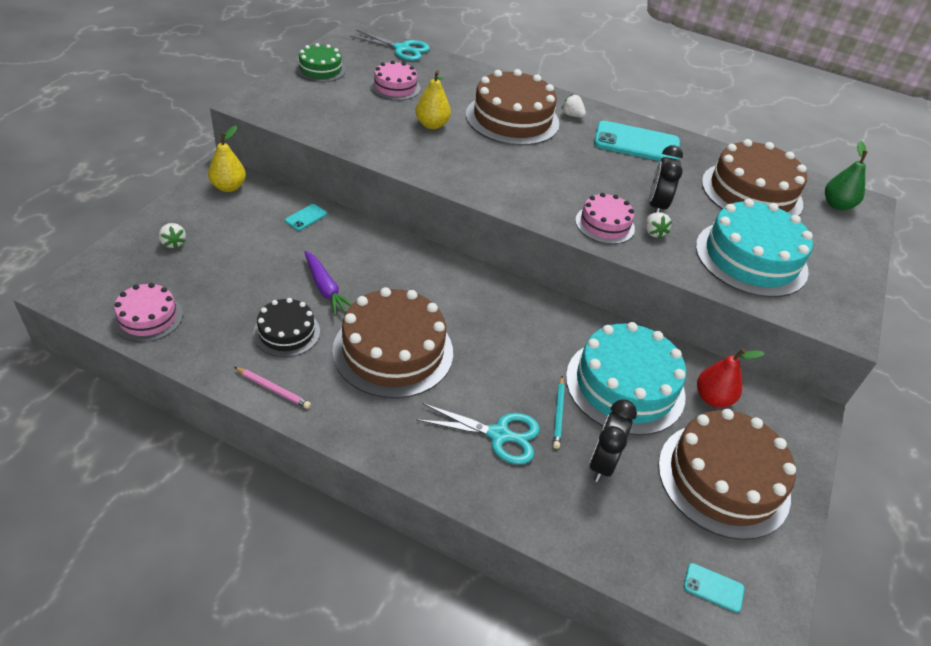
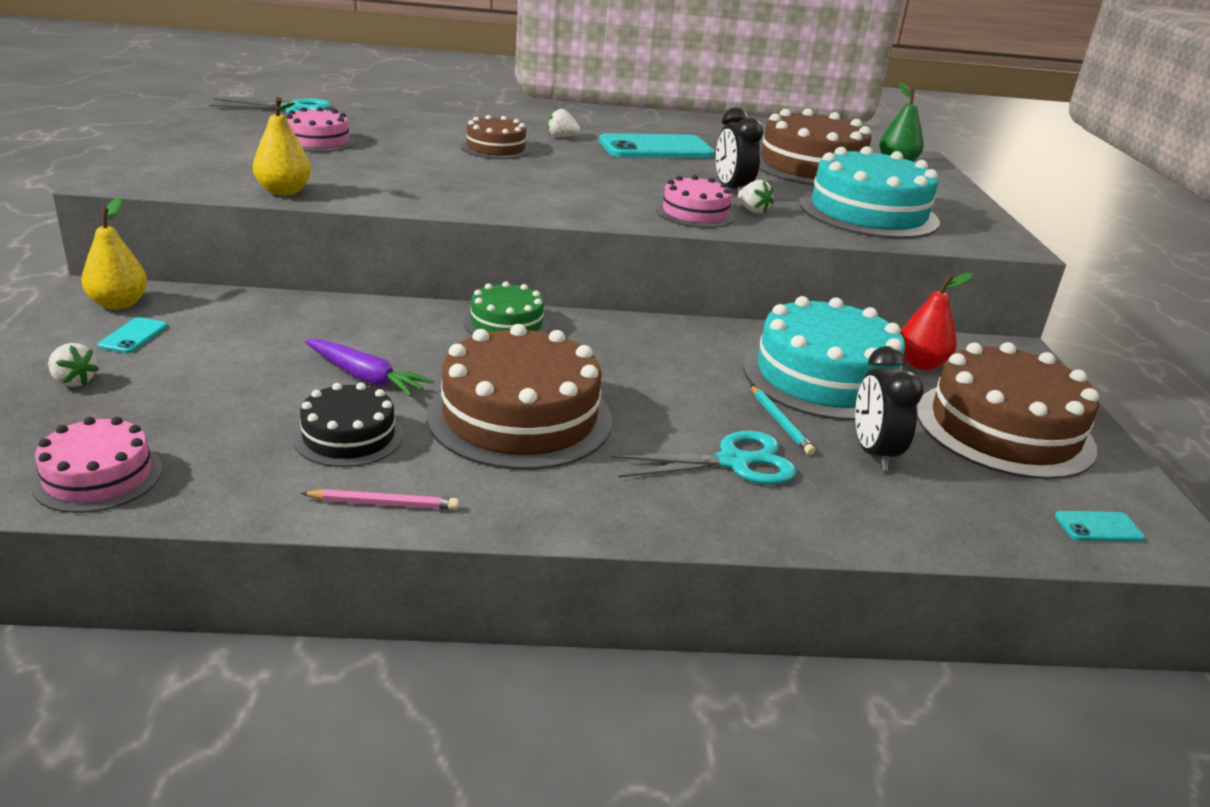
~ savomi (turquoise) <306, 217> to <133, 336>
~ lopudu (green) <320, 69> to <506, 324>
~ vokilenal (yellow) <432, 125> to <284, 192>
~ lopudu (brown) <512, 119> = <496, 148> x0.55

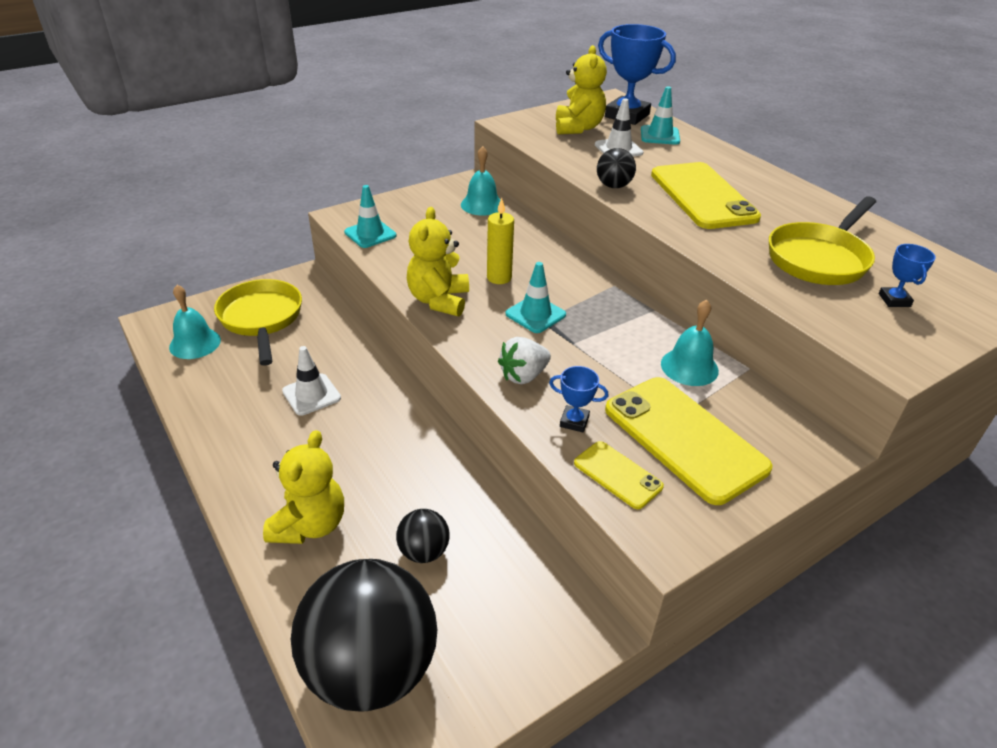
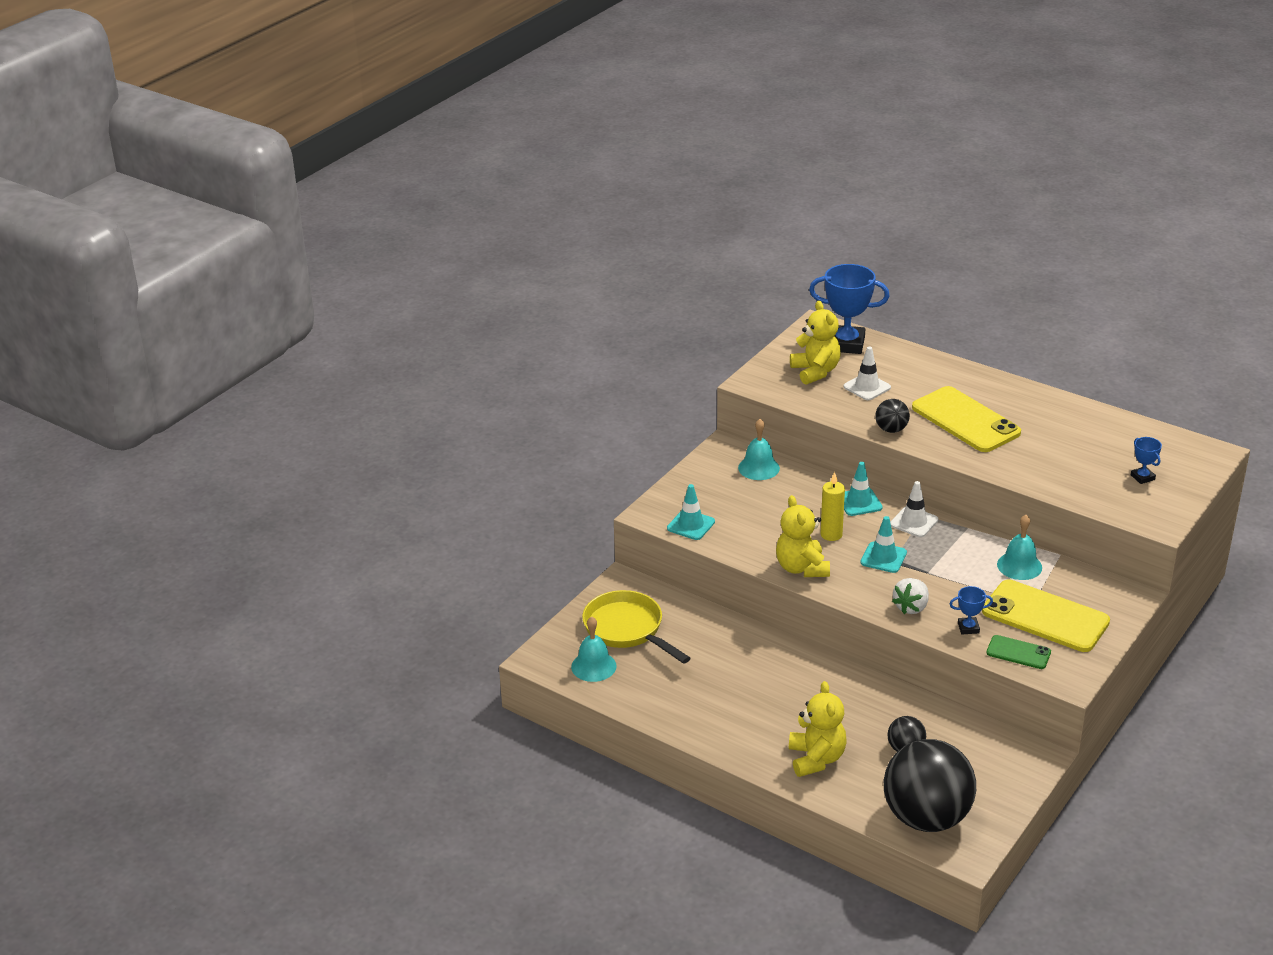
- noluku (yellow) <819, 258>
~ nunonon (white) <311, 395> to <914, 522>
~ nunonon (turquoise) <660, 135> to <859, 502>
~ savomi (yellow) <617, 475> to savomi (green) <1018, 652>

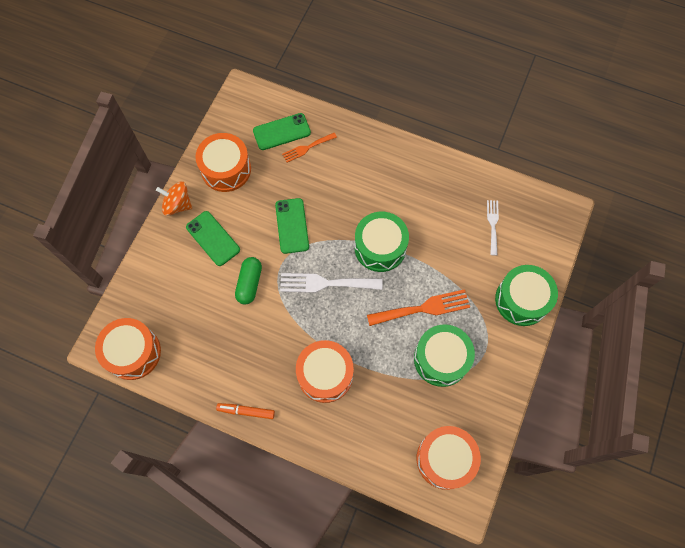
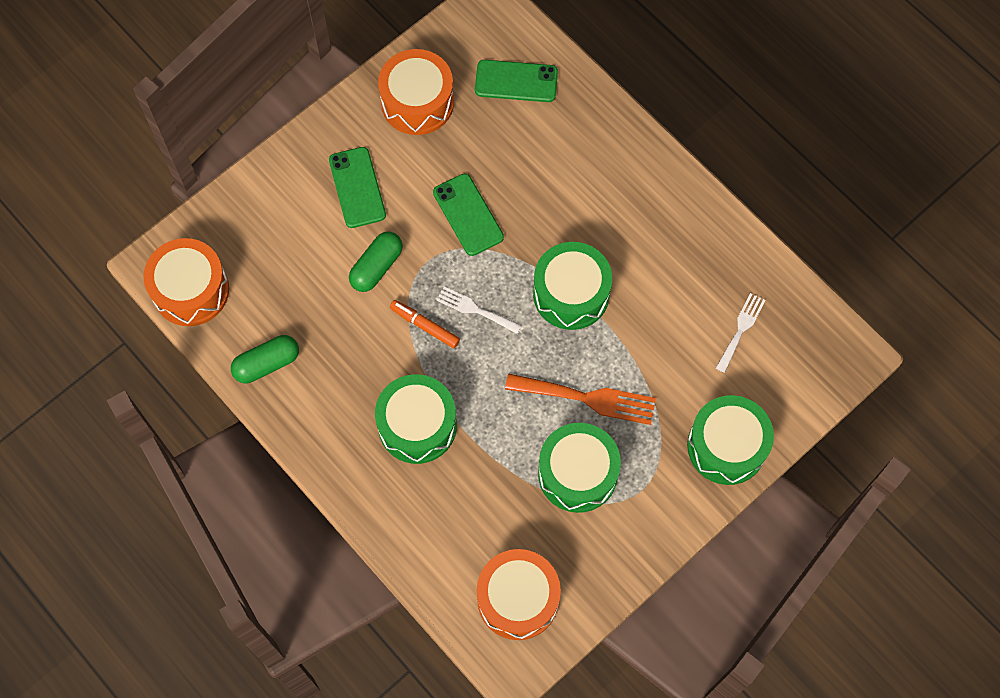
- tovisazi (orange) <177, 205>
- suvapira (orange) <307, 148>
+ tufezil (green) <266, 363>
~ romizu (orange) <246, 411> to <425, 326>
~ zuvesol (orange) <325, 374> to zuvesol (green) <417, 425>
~ savomi (green) <292, 226> = <468, 215> 45 degrees counterclockwise
~ suvapira (white) <325, 283> = <475, 309> x0.61

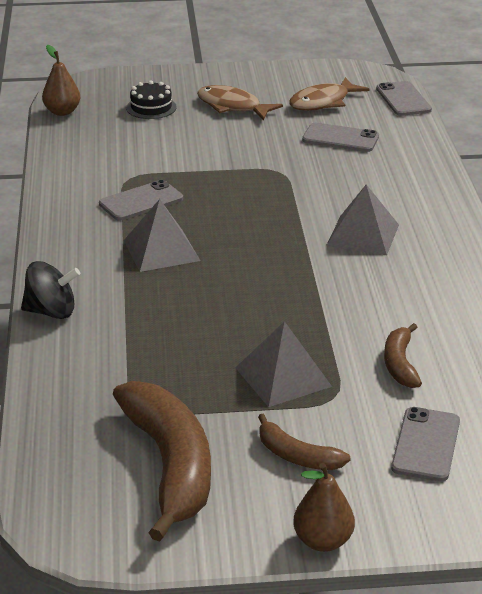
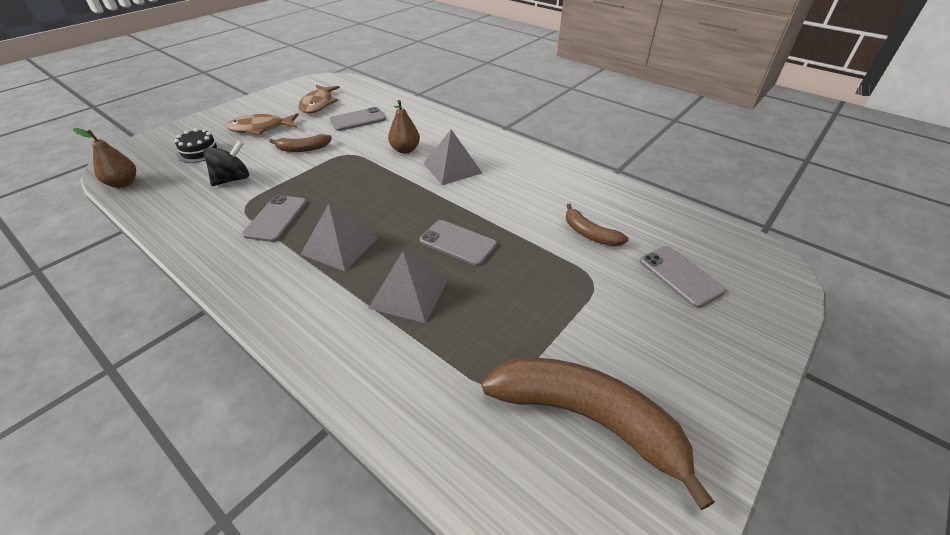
~ tovisazi (black) <51, 312> to <233, 179>
~ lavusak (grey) <283, 377> to <409, 293>
~ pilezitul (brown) <297, 456> to <303, 149>
~ vokilenal (brown) <323, 541> to <405, 150>
~ savomi (grey) <403, 99> to <458, 243>

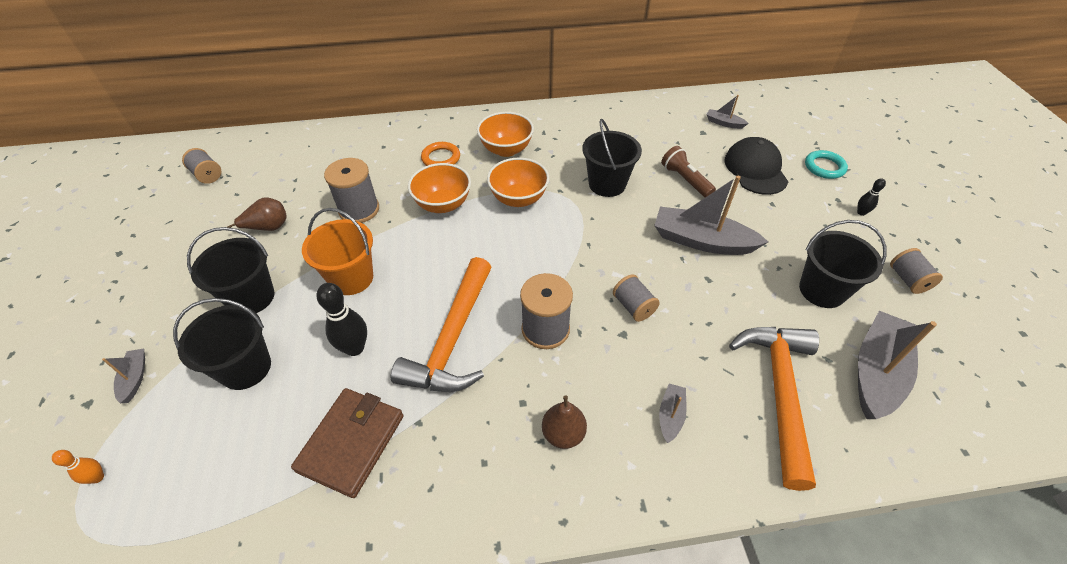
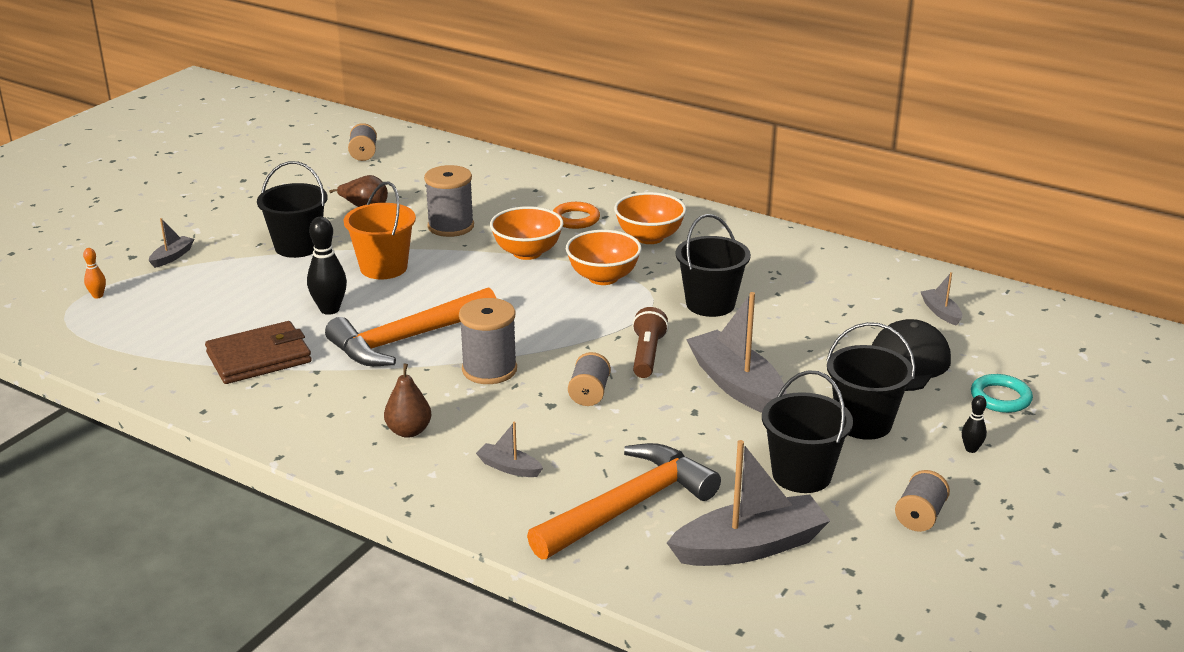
~ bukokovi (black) <246, 368> to <863, 423>
~ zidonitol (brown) <685, 180> to <647, 355>
~ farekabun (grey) <670, 415> = <509, 467> 120 degrees counterclockwise

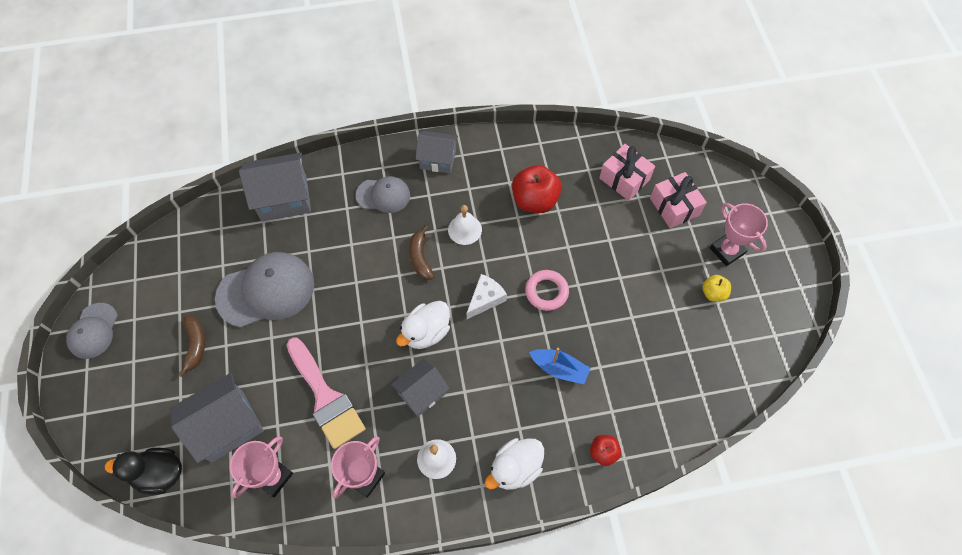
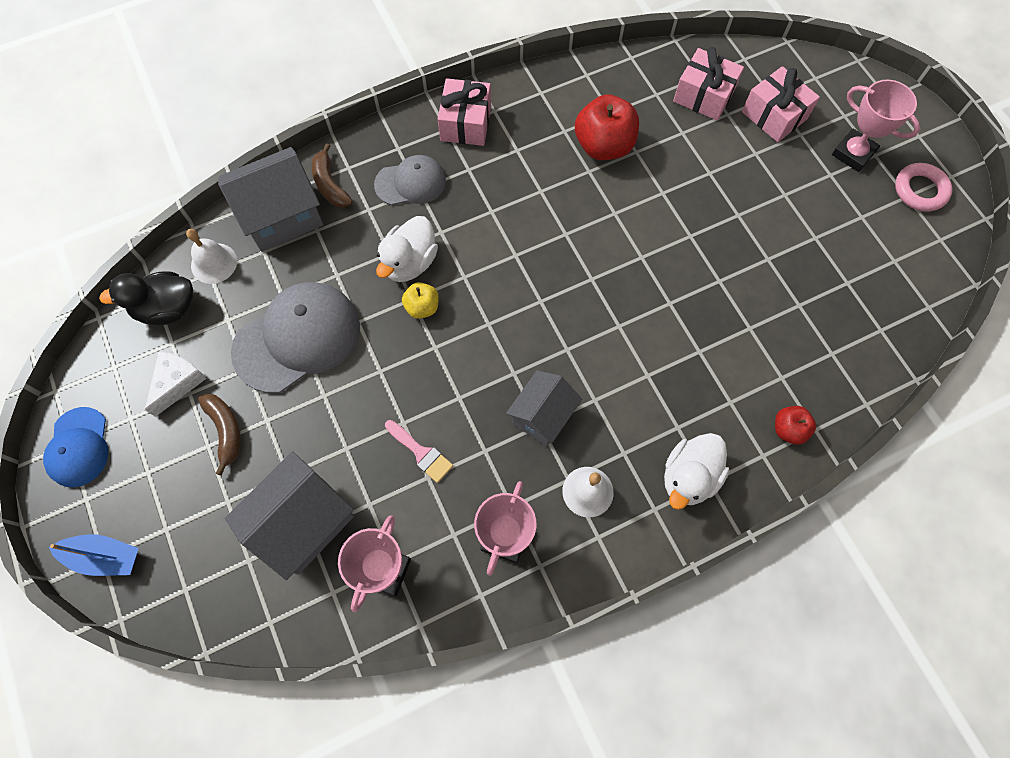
~ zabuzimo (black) <159, 474> to <167, 308>
~ zabuzimo (white) <426, 332> to <409, 262>
~ pilezitul (brown) <420, 257> to <330, 185>
~ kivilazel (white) <465, 229> to <214, 263>
~ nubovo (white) <485, 299> to <178, 383>
~ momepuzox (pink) <546, 292> to <920, 190>
~ farekabun (blue) <559, 369> to <104, 557>
~ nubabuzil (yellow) <713, 293> to <422, 307>
~ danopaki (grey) <438, 160> to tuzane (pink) <465, 123>
~ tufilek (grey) <93, 331> to tufilek (blue) <78, 447>
~ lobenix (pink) <325, 397> = <421, 453> x0.50

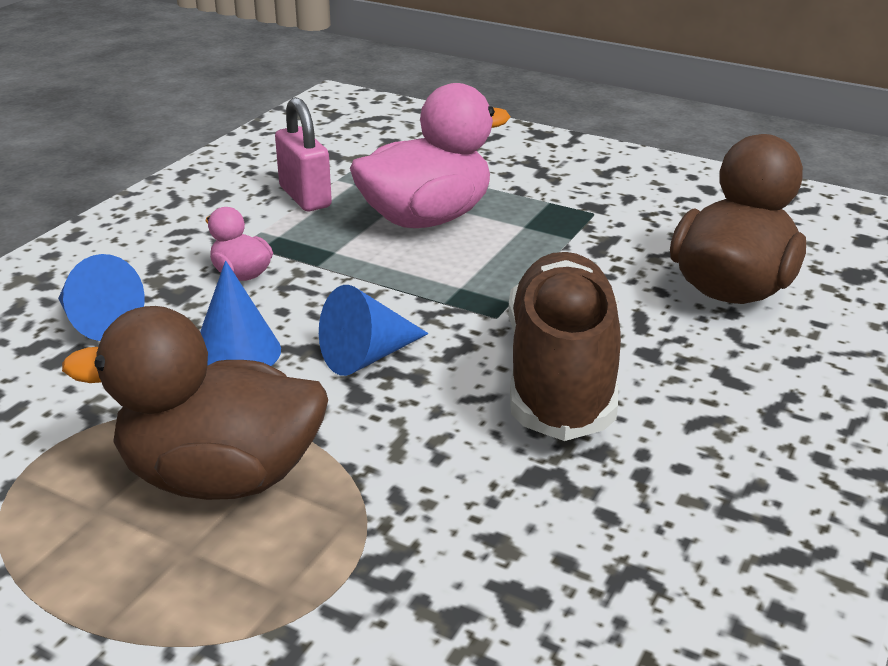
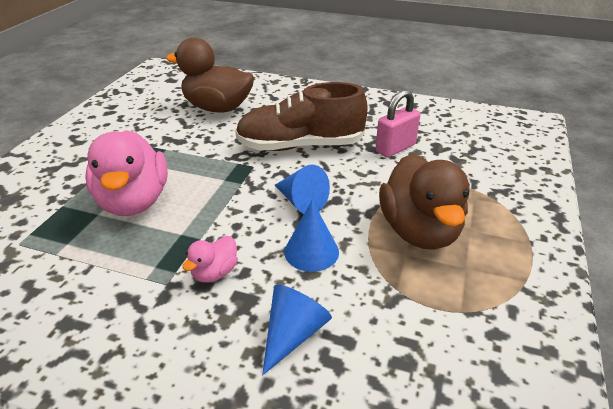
~ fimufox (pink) <305, 197> to <395, 148>
~ zabuzimo (pink) <426, 218> = <134, 201> 150 degrees counterclockwise

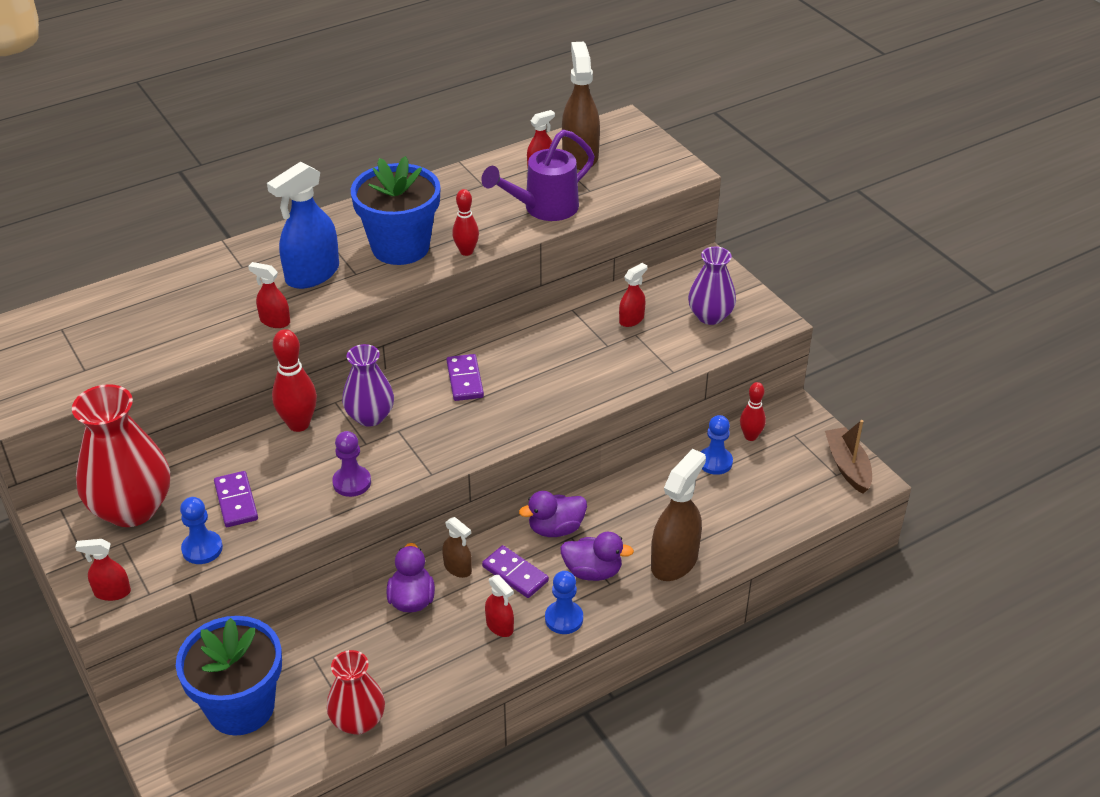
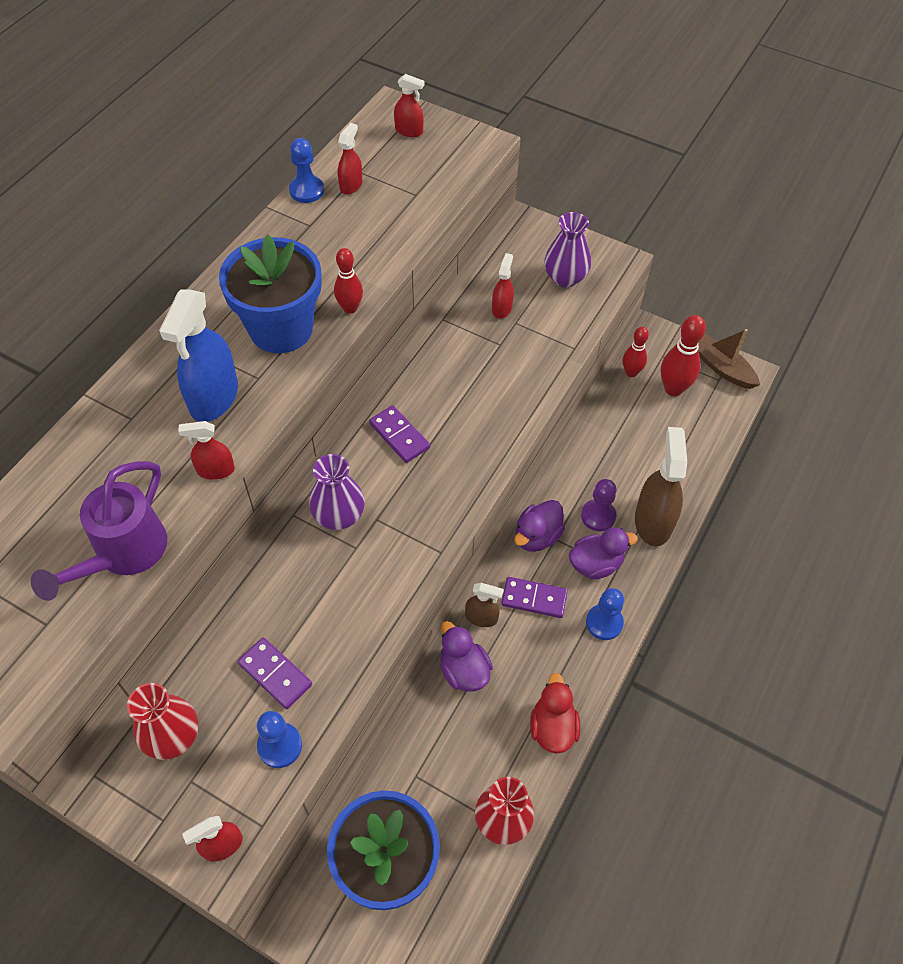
- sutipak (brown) <580, 156>
+ zabuzimo (red) <552, 727>
~ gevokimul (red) <298, 424> to <673, 389>
~ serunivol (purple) <352, 482> to <598, 516>
~ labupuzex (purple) <543, 208> to <124, 554>
~ sutipak (red) <500, 626> to <409, 131>
~ serunivol (blue) <715, 462> to <306, 190>
~ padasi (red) <132, 508> = <172, 736> x0.61

